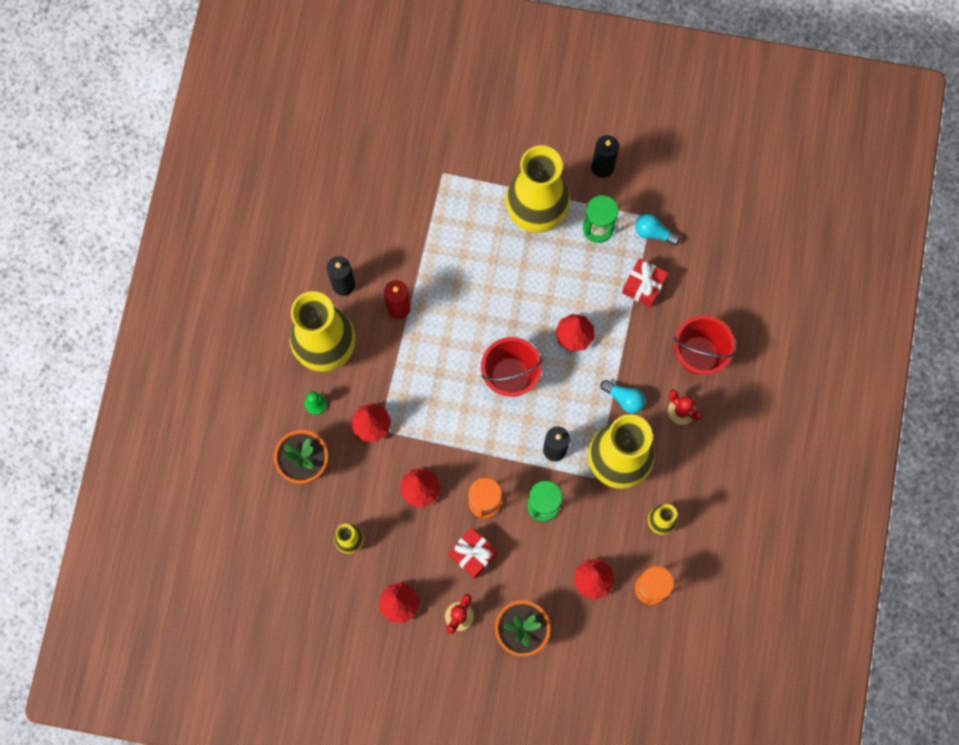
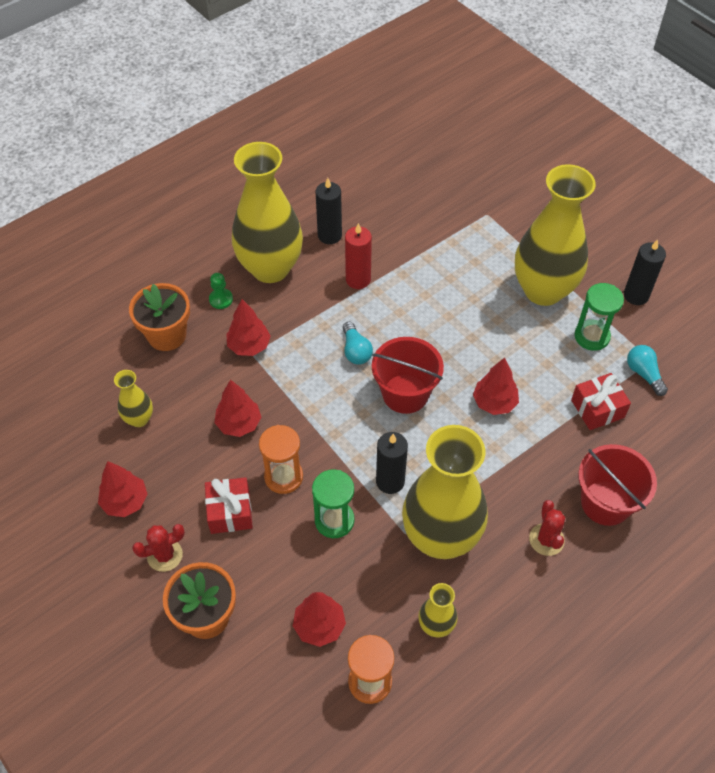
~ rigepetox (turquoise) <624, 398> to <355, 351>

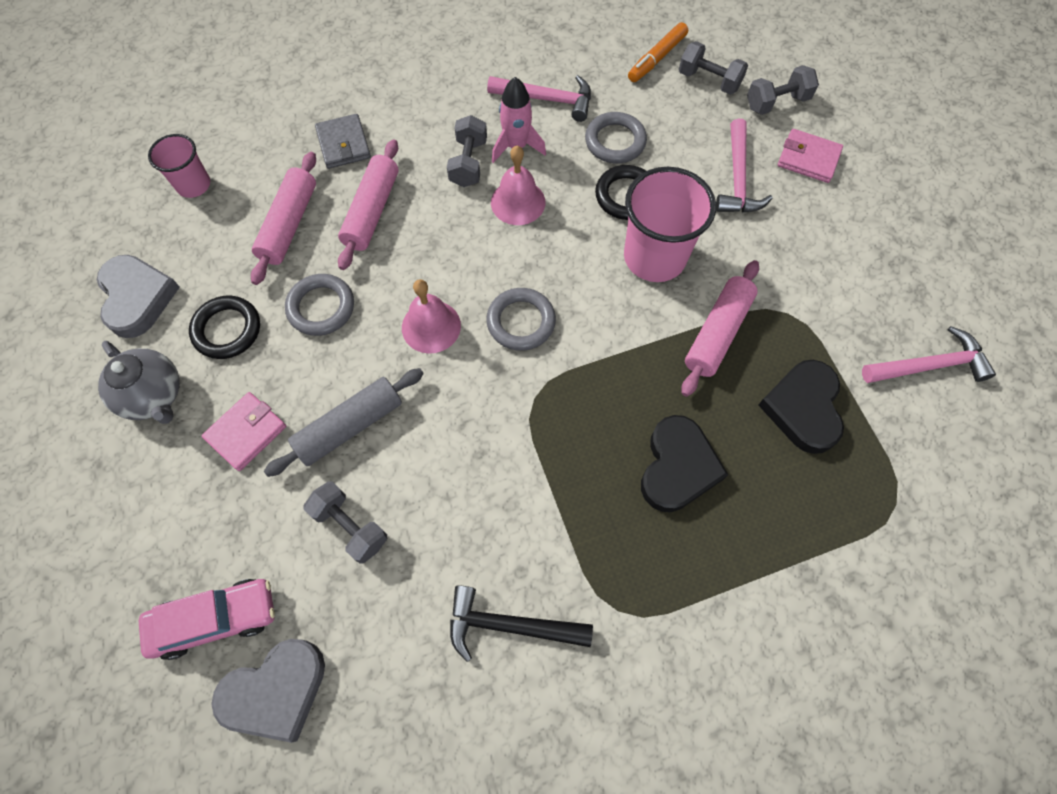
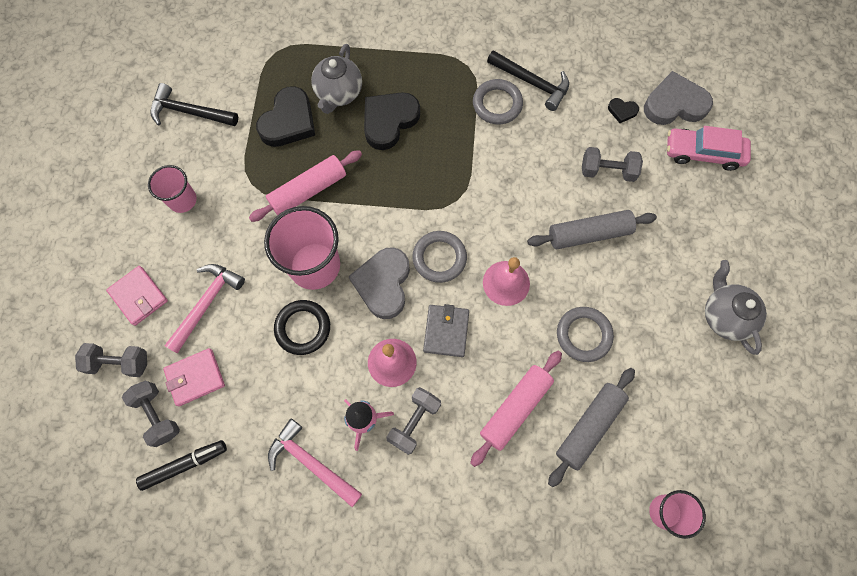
- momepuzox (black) <227, 330>
+ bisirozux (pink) <182, 200>
+ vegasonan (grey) <339, 93>
+ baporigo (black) <622, 111>
~ baporigo (grey) <137, 298> to <383, 284>
~ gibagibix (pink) <246, 432> to <195, 377>
~ gibagibix (grey) <343, 144> to <446, 331>
~ momepuzox (grey) <615, 141> to <497, 104>
~ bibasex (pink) <289, 224> to bibasex (grey) <589, 427>
~ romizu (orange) <656, 58> to romizu (black) <184, 465>
~ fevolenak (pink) <929, 365> to fevolenak (black) <190, 112>
~ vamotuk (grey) <350, 526> = <607, 171> 60 degrees counterclockwise

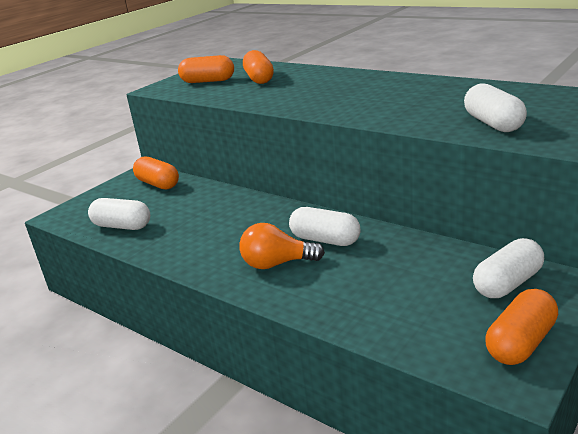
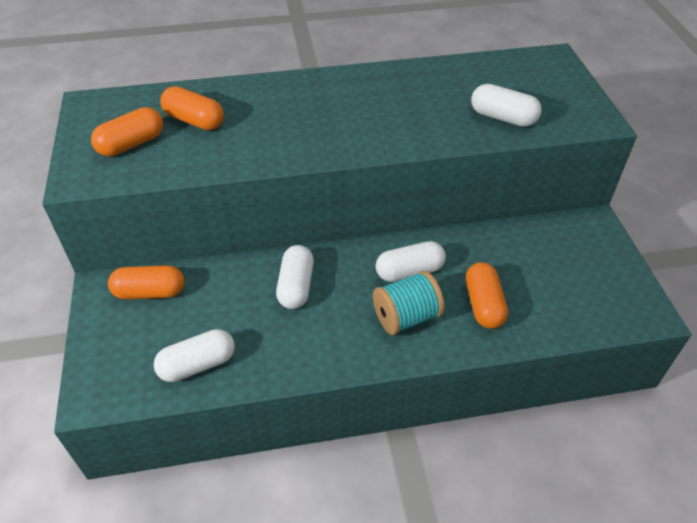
~ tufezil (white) <507, 283> to <296, 286>
~ tufezil (orange) <520, 342> to <483, 304>
~ rigepetox (orange) <277, 264> to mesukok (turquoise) <406, 317>

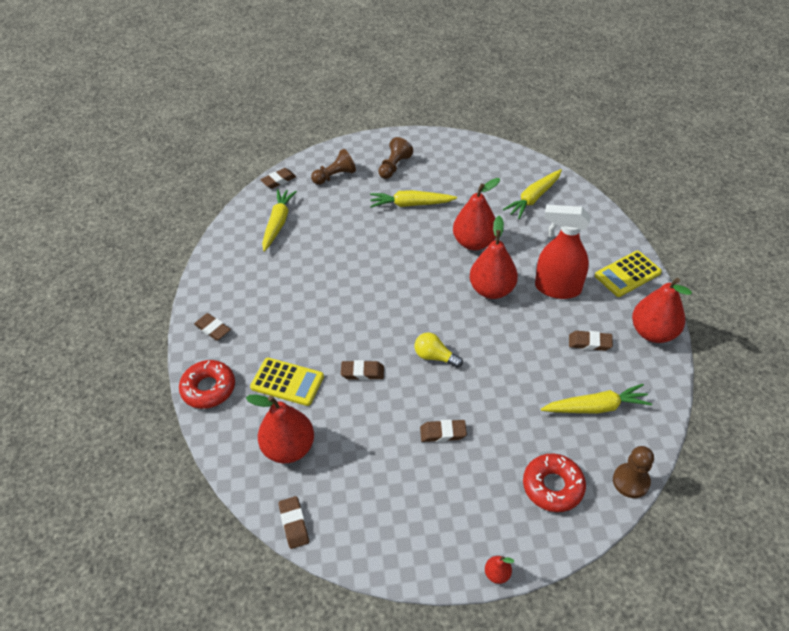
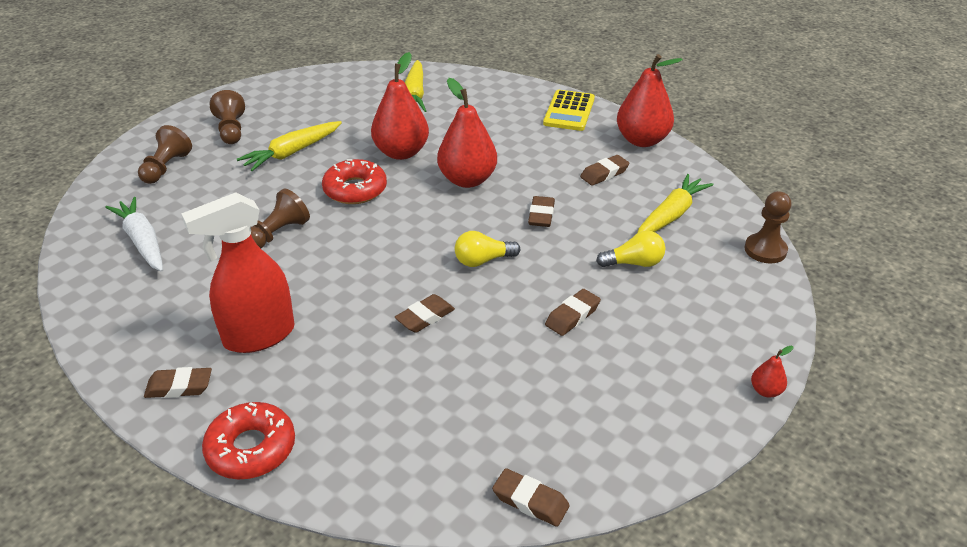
- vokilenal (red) <289, 448>
- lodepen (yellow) <287, 382>
+ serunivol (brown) <277, 234>
+ rigepetox (yellow) <634, 263>
~ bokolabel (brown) <278, 180> to <541, 215>
~ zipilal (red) <553, 486> to <355, 189>
~ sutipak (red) <557, 288> to <258, 336>
~ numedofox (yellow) <278, 223> to numedofox (white) <142, 241>

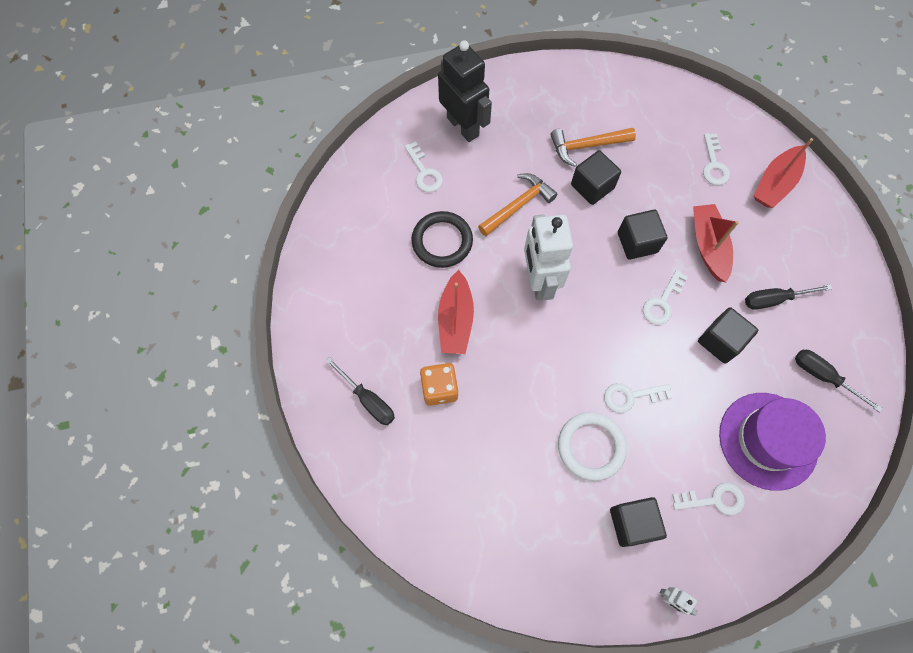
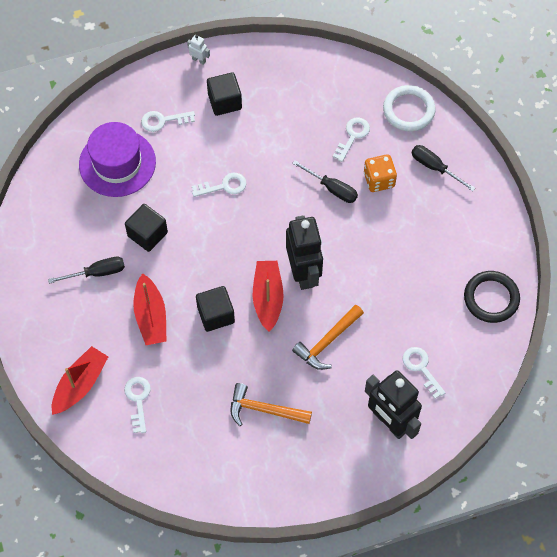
- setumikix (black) <592, 186>
~ momepuzox (black) <442, 241> to <491, 298>
~ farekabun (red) <455, 320> to <268, 298>
~ momepuzox (white) <591, 447> to <408, 110>
~ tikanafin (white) <662, 302> to <352, 136>
~ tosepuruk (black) <823, 376> to <332, 188>
~ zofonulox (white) <539, 281> to zofonulox (black) <304, 273>
~ fevolenak (orange) <586, 146> = <264, 410> 150 degrees counterclockwise

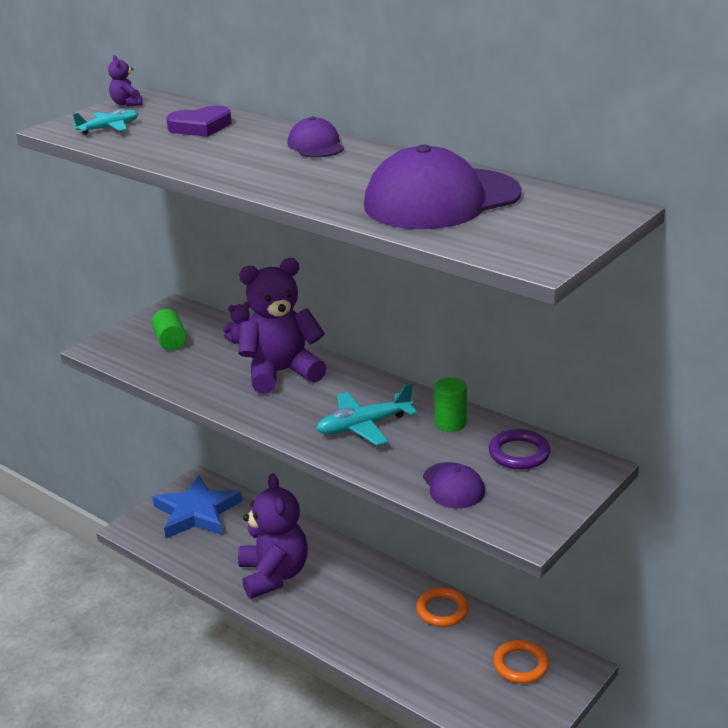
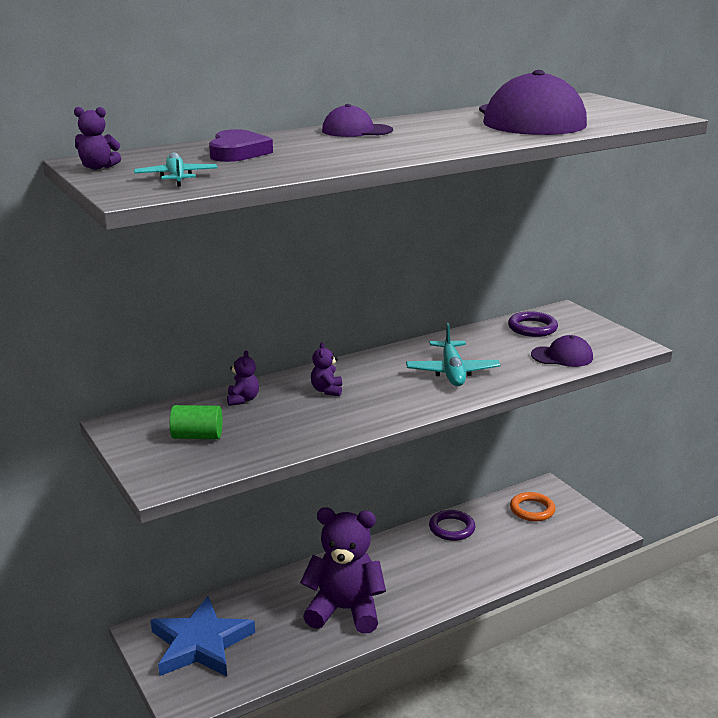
- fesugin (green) <450, 423>
~ momepuzox (orange) <442, 610> to momepuzox (purple) <451, 528>
~ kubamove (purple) <281, 373> = <327, 390> x0.40

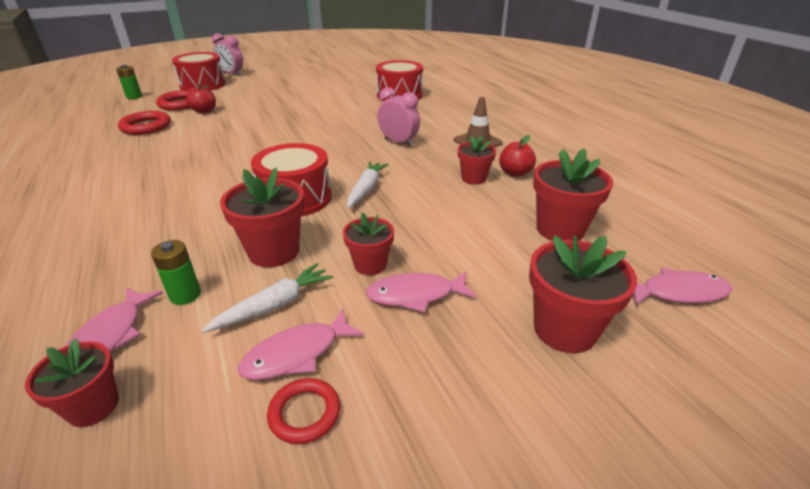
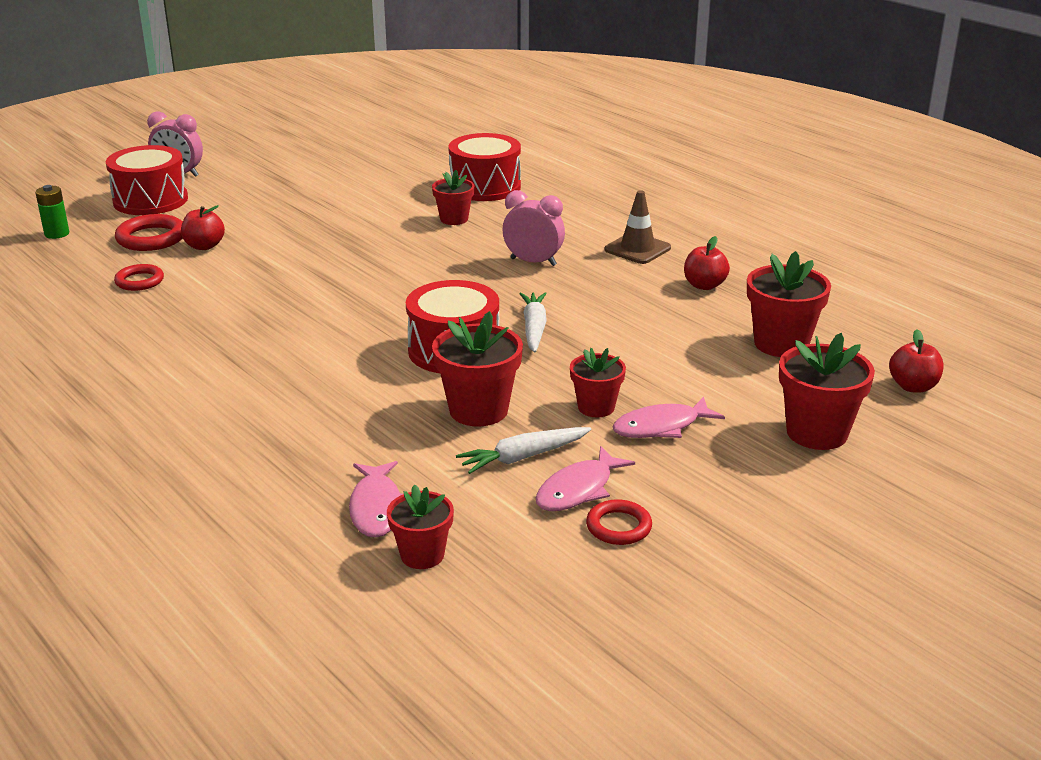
- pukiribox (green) <185, 295>
~ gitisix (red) <474, 178> to <454, 219>
~ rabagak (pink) <678, 292> to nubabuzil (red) <913, 386>
~ numedofox (white) <274, 305> = <523, 457> 150 degrees counterclockwise
~ momepuzox (red) <146, 127> = <139, 281> x0.65

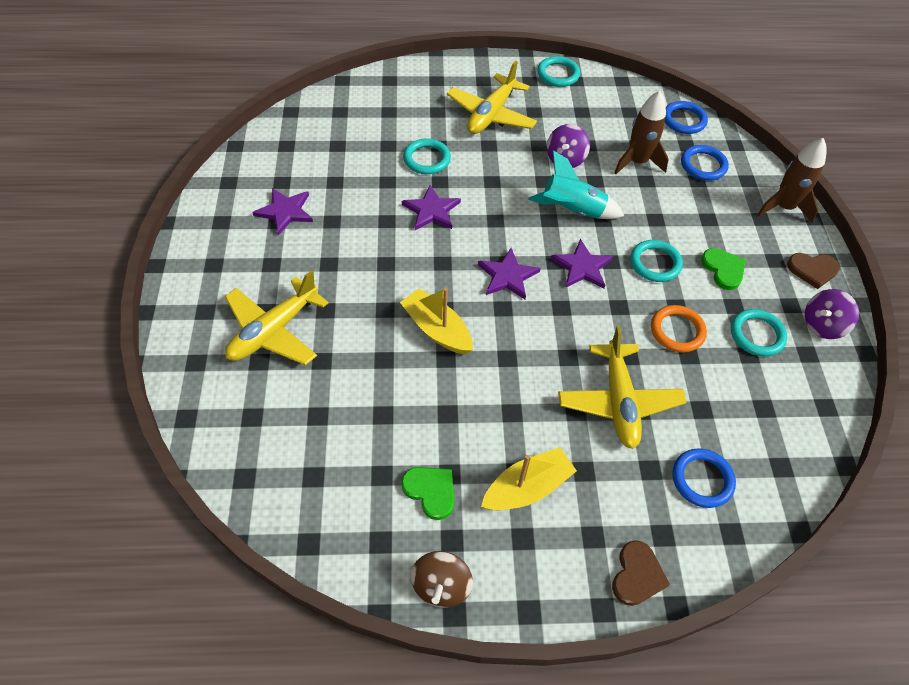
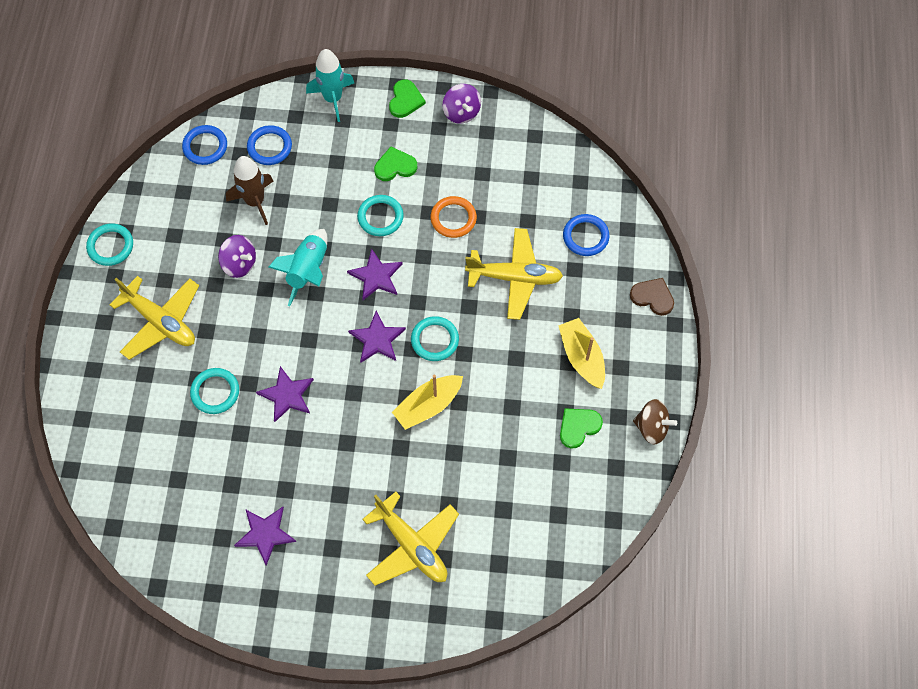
~ momepuzox (turquoise) <757, 335> to <434, 340>
~ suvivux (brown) <783, 207> to suvivux (turquoise) <333, 98>
~ baporigo (brown) <812, 270> to baporigo (green) <405, 100>

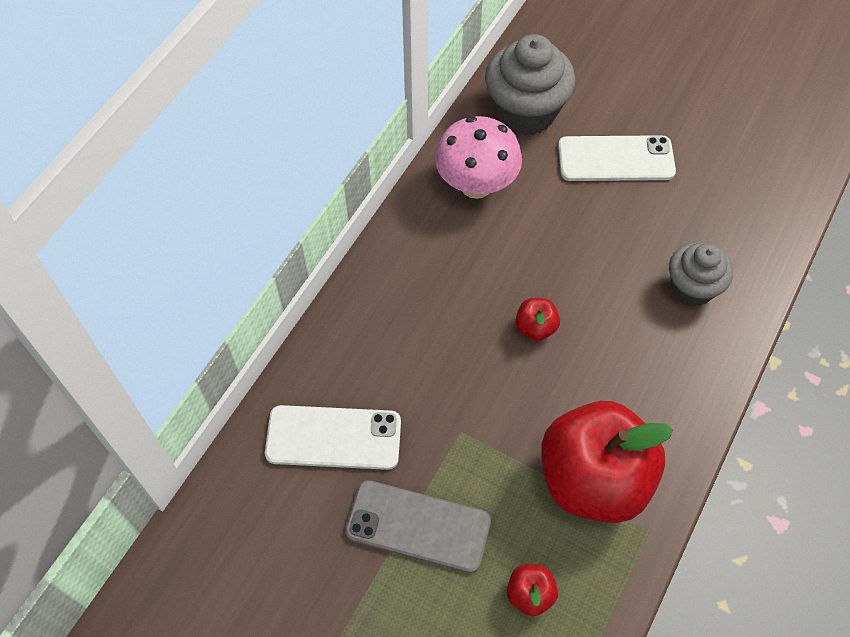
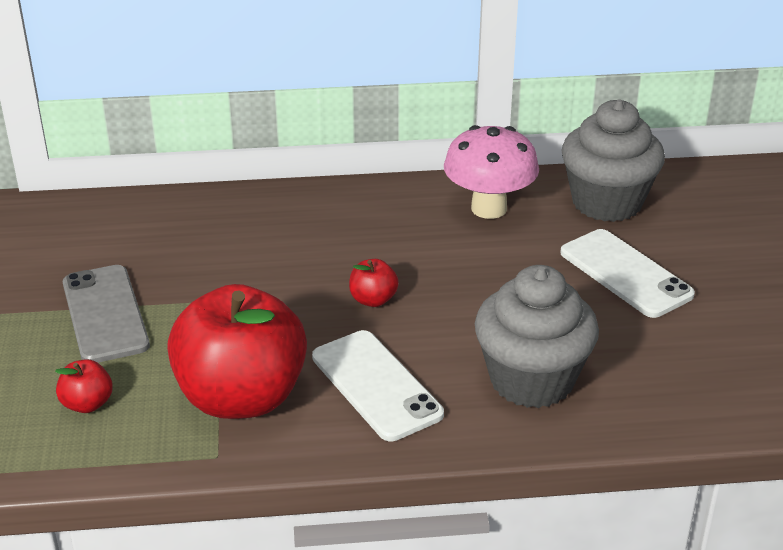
~ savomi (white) <333, 438> to <376, 385>
~ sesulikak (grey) <692, 288> = <531, 380> x1.56

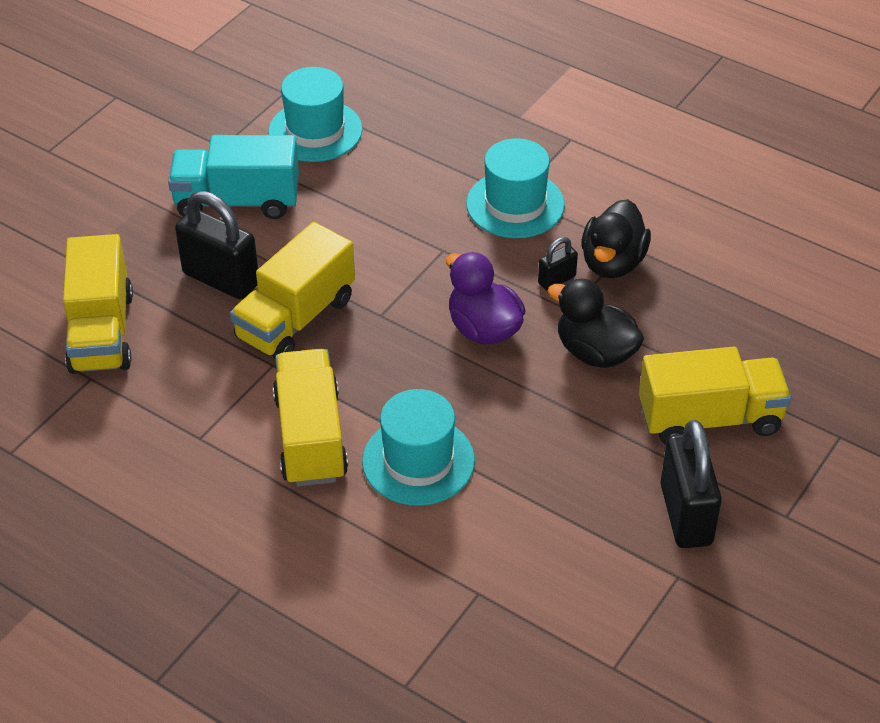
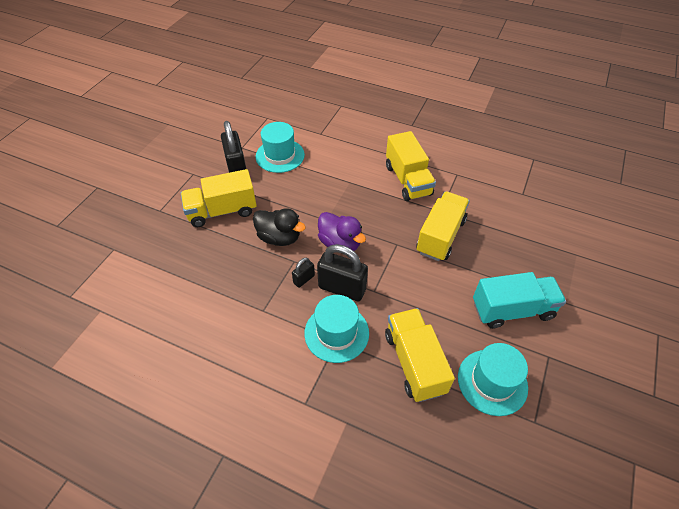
- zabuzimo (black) <612, 263>
~ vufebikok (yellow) <101, 332> to <414, 362>
~ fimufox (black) <221, 279> to <342, 288>
~ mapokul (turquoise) <418, 461> to <280, 156>

